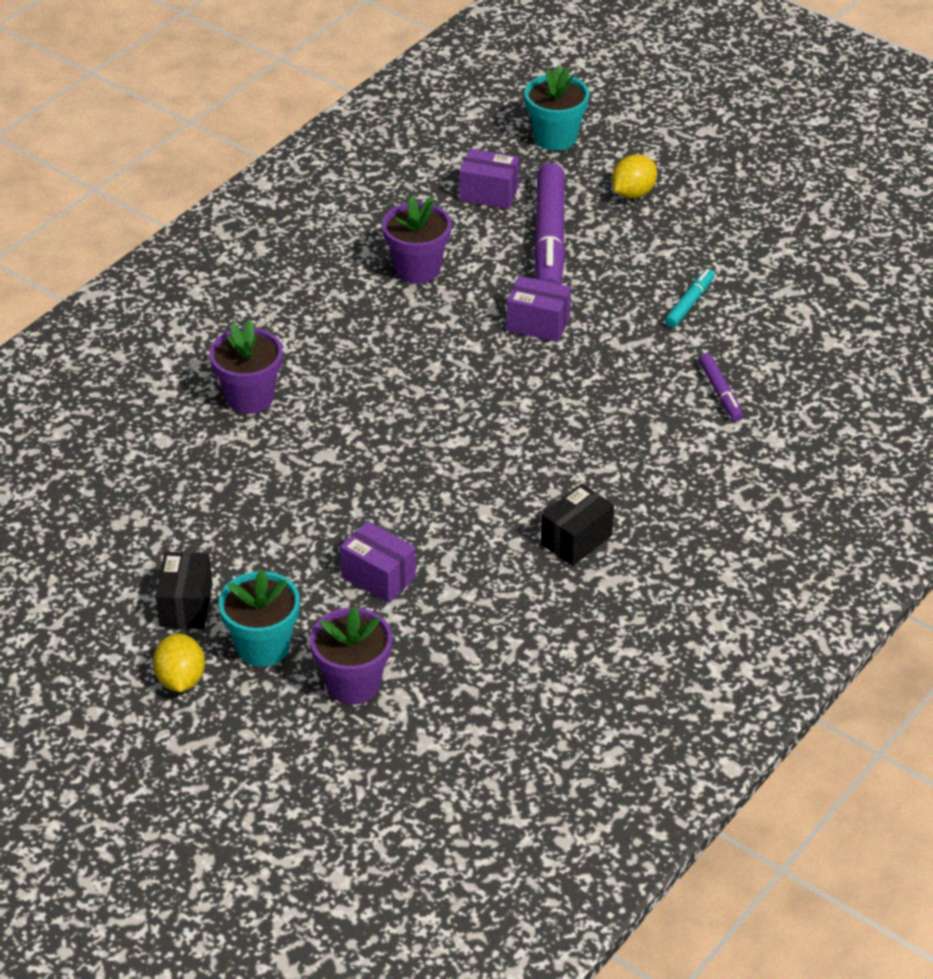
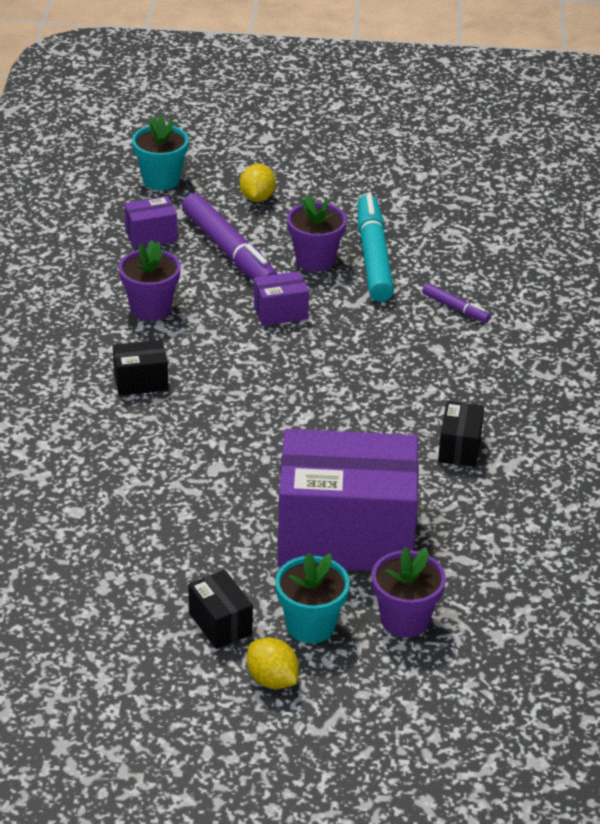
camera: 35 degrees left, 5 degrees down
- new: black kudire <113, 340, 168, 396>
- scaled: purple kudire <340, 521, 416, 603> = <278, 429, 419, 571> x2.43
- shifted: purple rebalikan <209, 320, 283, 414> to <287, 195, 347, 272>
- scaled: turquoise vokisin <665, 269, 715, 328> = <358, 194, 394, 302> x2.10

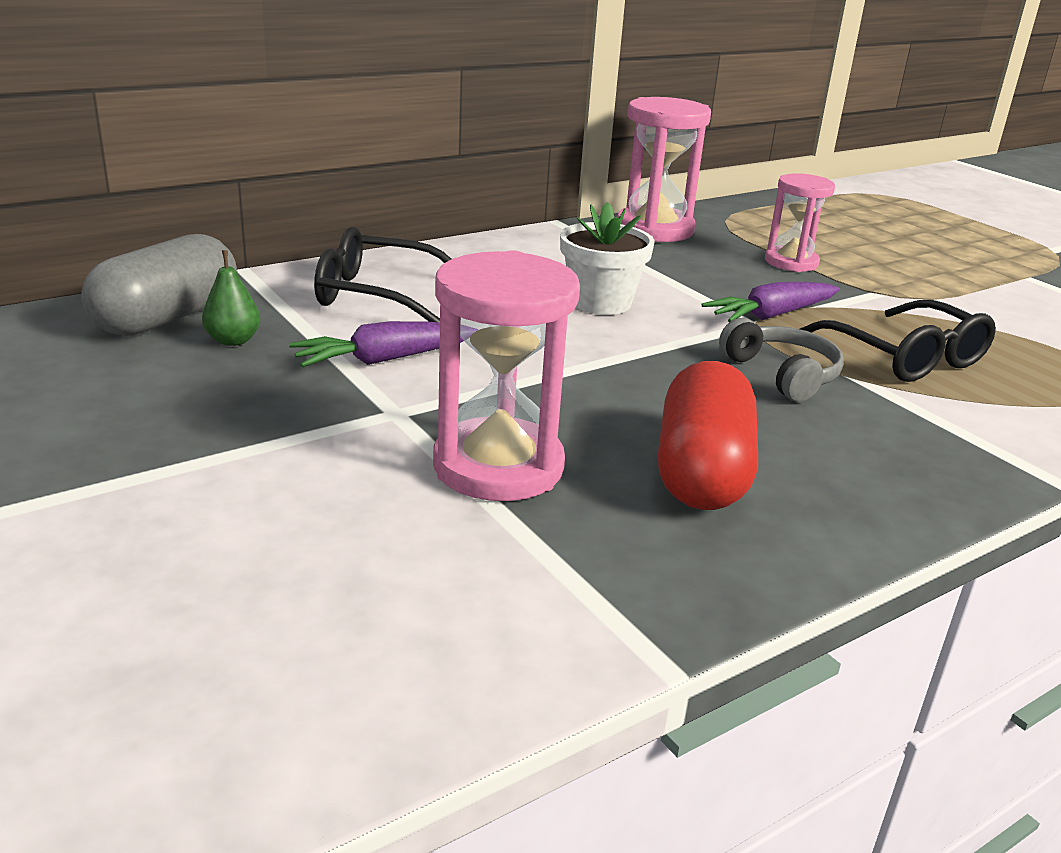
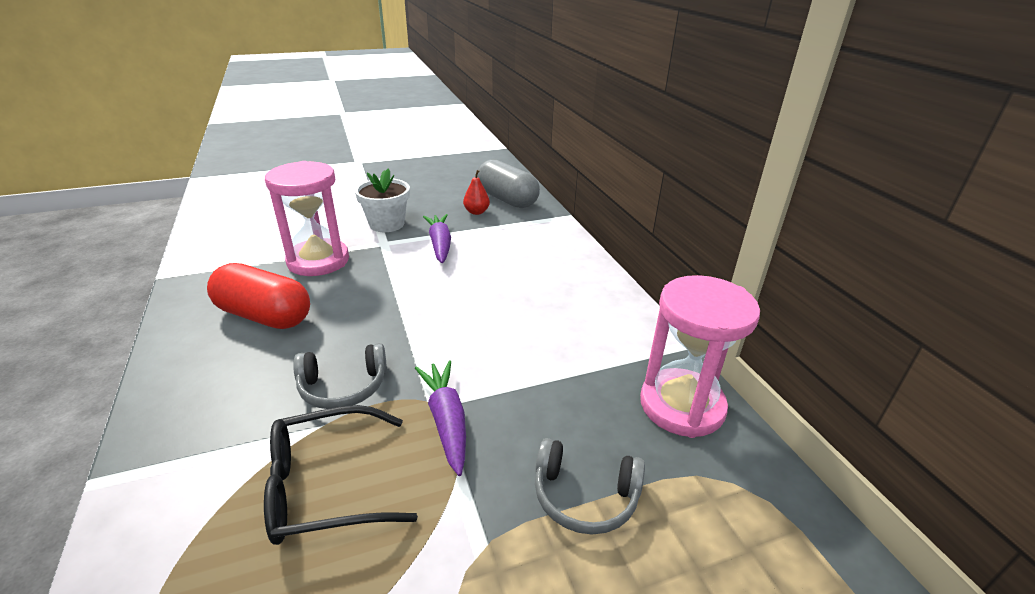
camera: 105 degrees right, 5 degrees up
- shifted: white rebalikan <560, 202, 655, 315> to <355, 168, 410, 232>
- repainted: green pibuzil <202, 250, 260, 346> to red pibuzil <463, 170, 490, 215>
- swapped: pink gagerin <765, 173, 835, 272> to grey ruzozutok <535, 438, 645, 535>
- gone: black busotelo <314, 227, 451, 322>

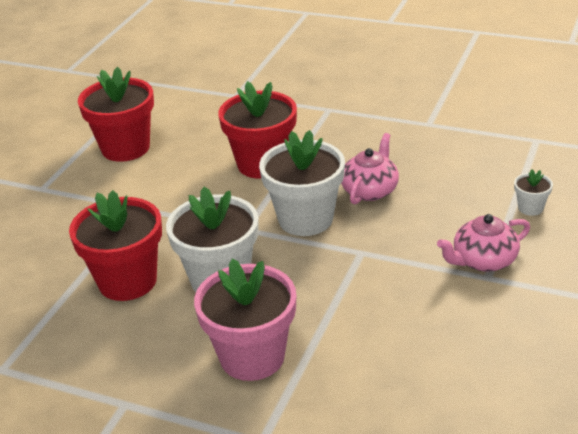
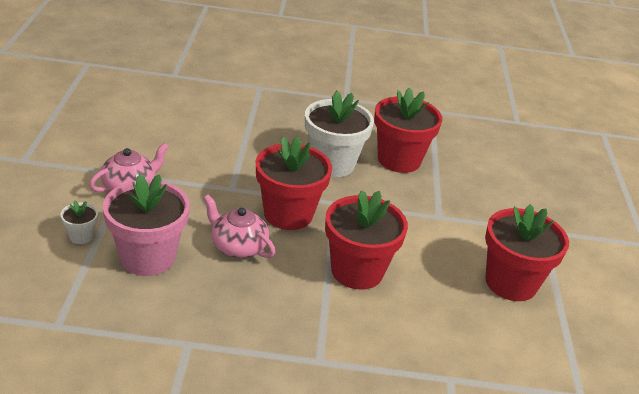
camera: 155 degrees right, 0 degrees up
- shifted: pink rebalikan <194, 259, 296, 381> to <103, 174, 190, 276>
- rotated: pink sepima <341, 133, 399, 205> = <203, 194, 276, 258> 120 degrees clockwise
- repainted: white rebalikan <259, 130, 345, 236> to red rebalikan <256, 137, 332, 230>

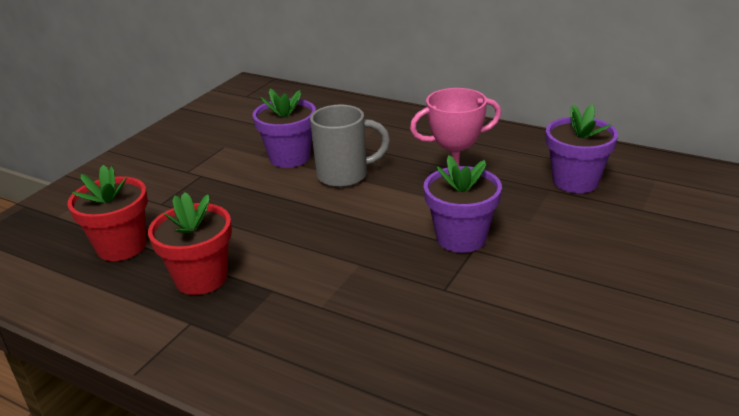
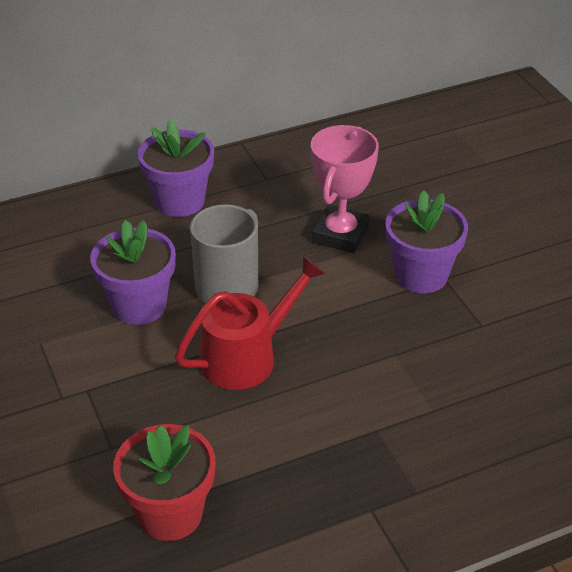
camera: 55 degrees left, 10 degrees up
- shifted: purple rebalikan <546, 104, 618, 193> to <138, 119, 214, 217>
- new: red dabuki <175, 256, 326, 390>
- gone: red rebalikan <148, 192, 232, 295>

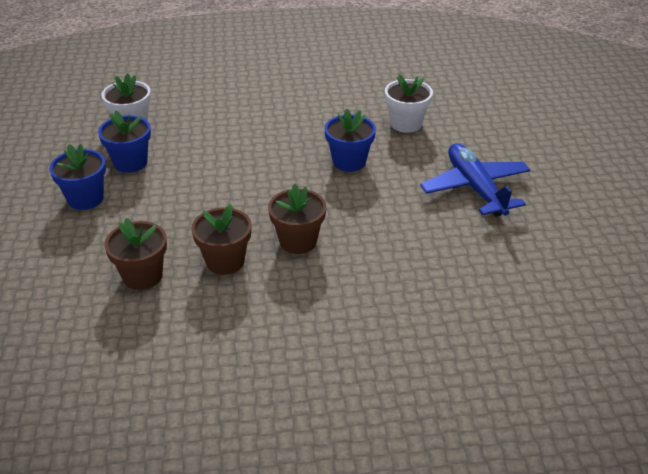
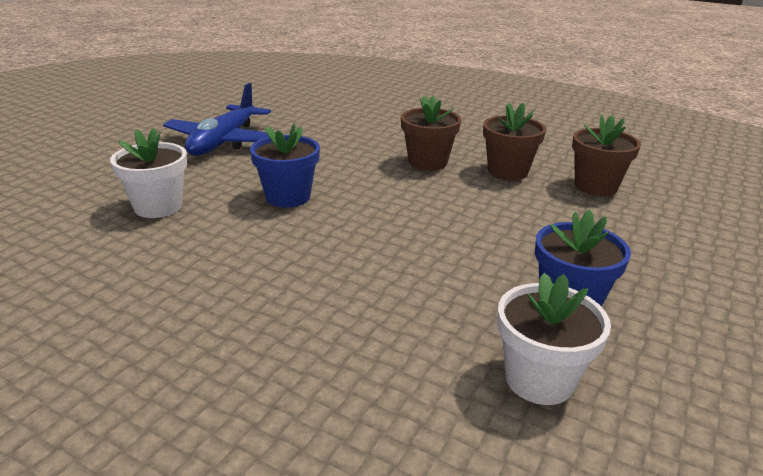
camera: 145 degrees left, 10 degrees down
- gone: blue rebalikan <49, 144, 106, 210>

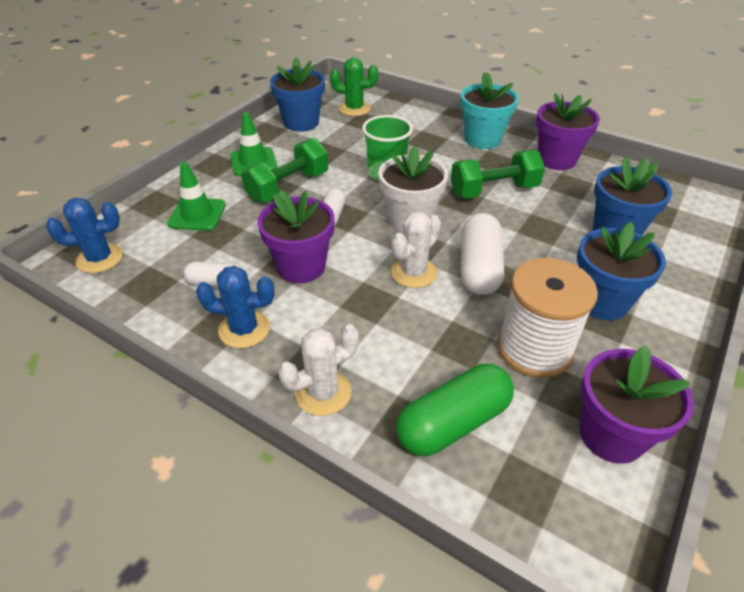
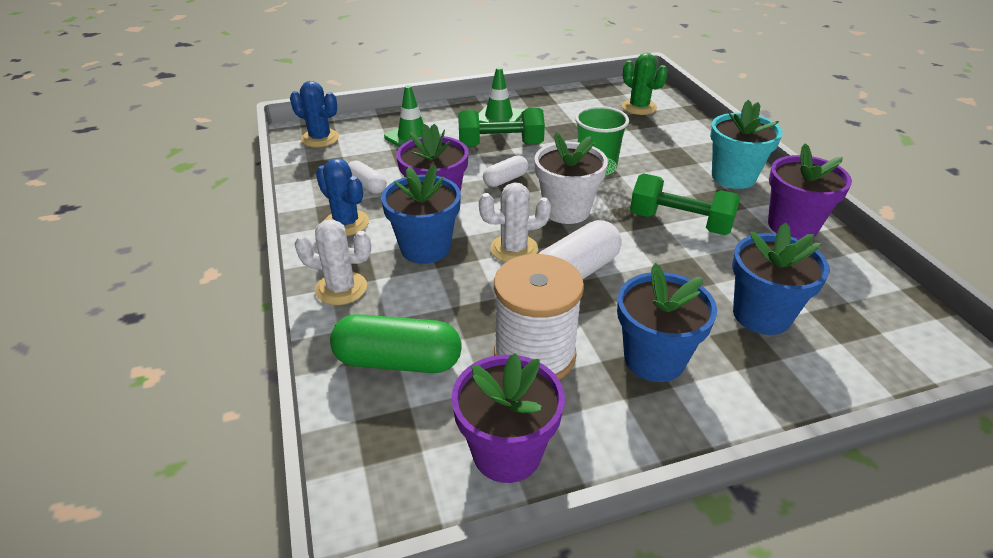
camera: 40 degrees right, 5 degrees down
- shifted: blue rebalikan <270, 57, 325, 132> to <381, 164, 461, 264>

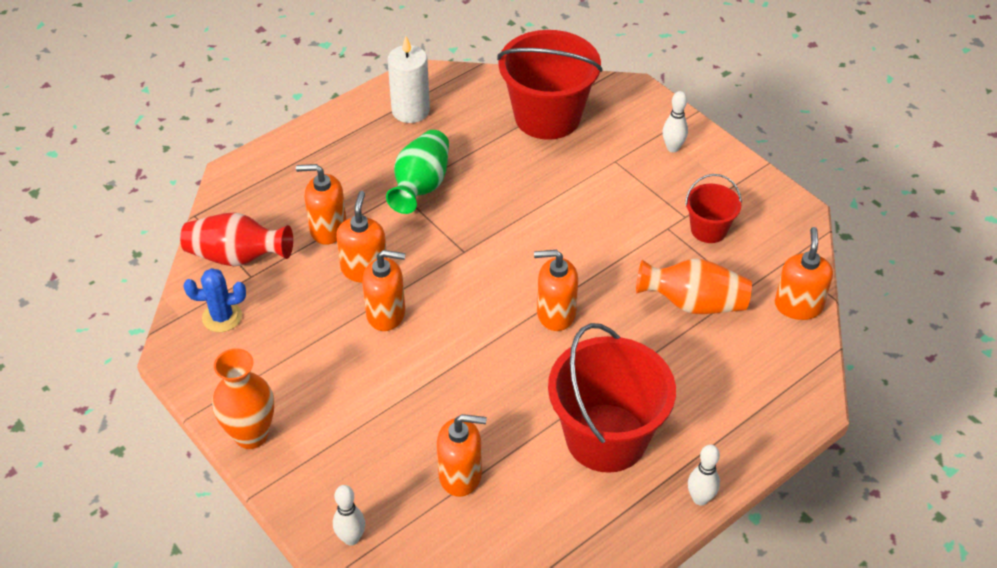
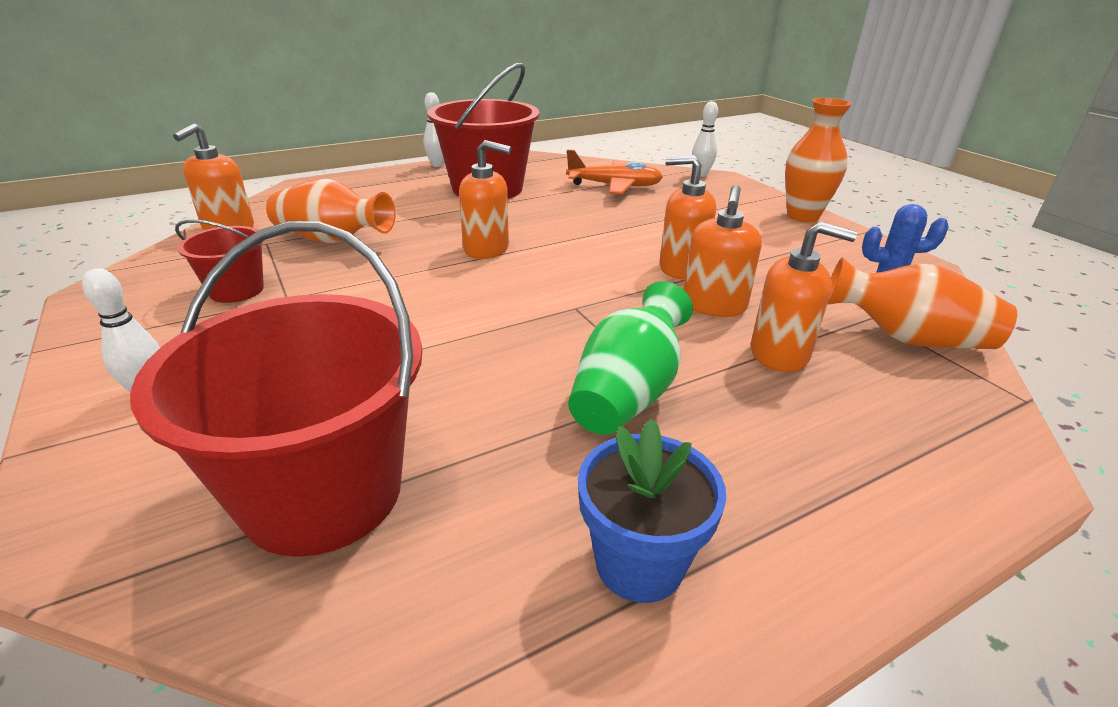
camera: 170 degrees left, 15 degrees down
- swapped: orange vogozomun <437, 414, 487, 497> to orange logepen <566, 149, 663, 194>
- swapped: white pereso <388, 36, 430, 123> to blue rebalikan <578, 419, 726, 603>
- repainted: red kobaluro <180, 212, 293, 266> to orange kobaluro <827, 257, 1017, 349>

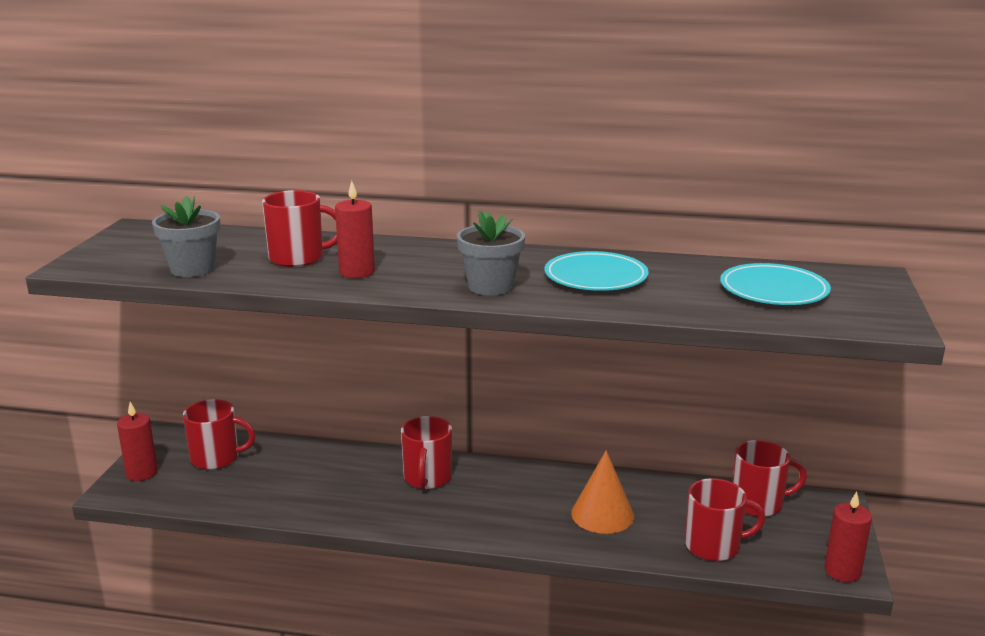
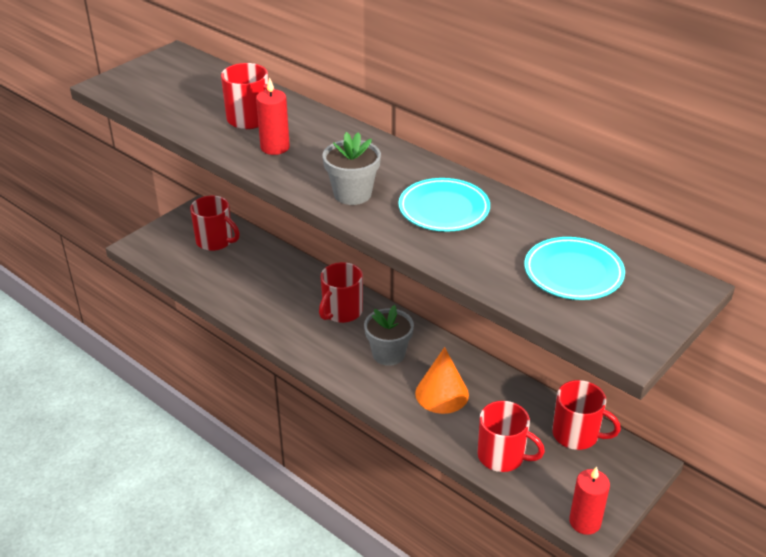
camera: 30 degrees right, 15 degrees up
- shifted: grey rebalikan <152, 196, 220, 277> to <364, 305, 414, 366>
- gone: red pereso <117, 402, 158, 481>

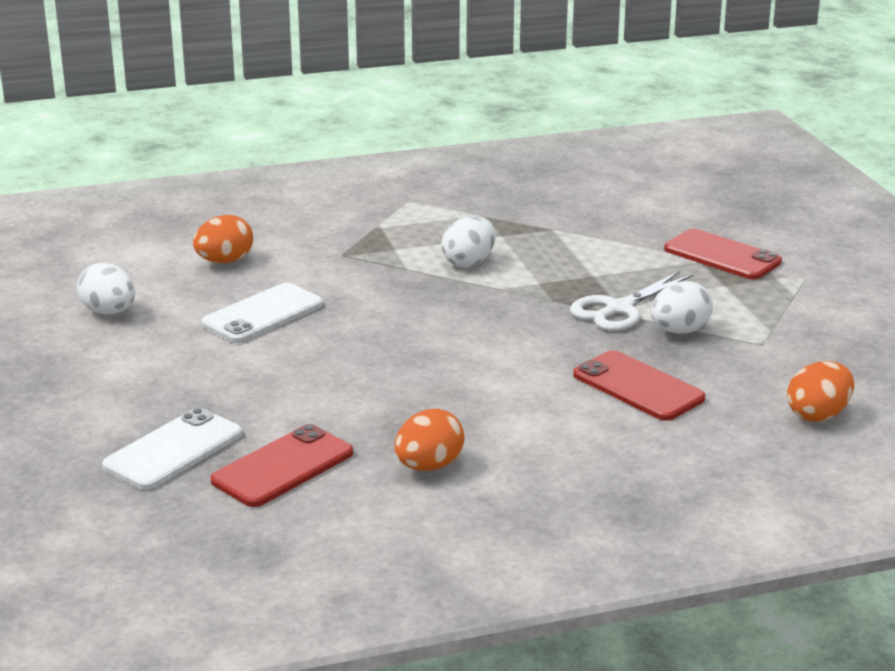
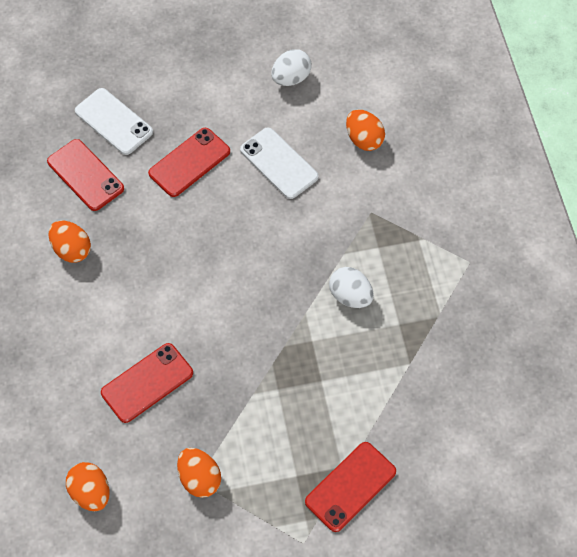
camera: 95 degrees right, 35 degrees up
- new: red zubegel <148, 128, 230, 197>
- new: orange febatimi <177, 448, 221, 498>
- gone: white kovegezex <570, 271, 693, 331>
- gone: white febatimi <651, 281, 713, 334>

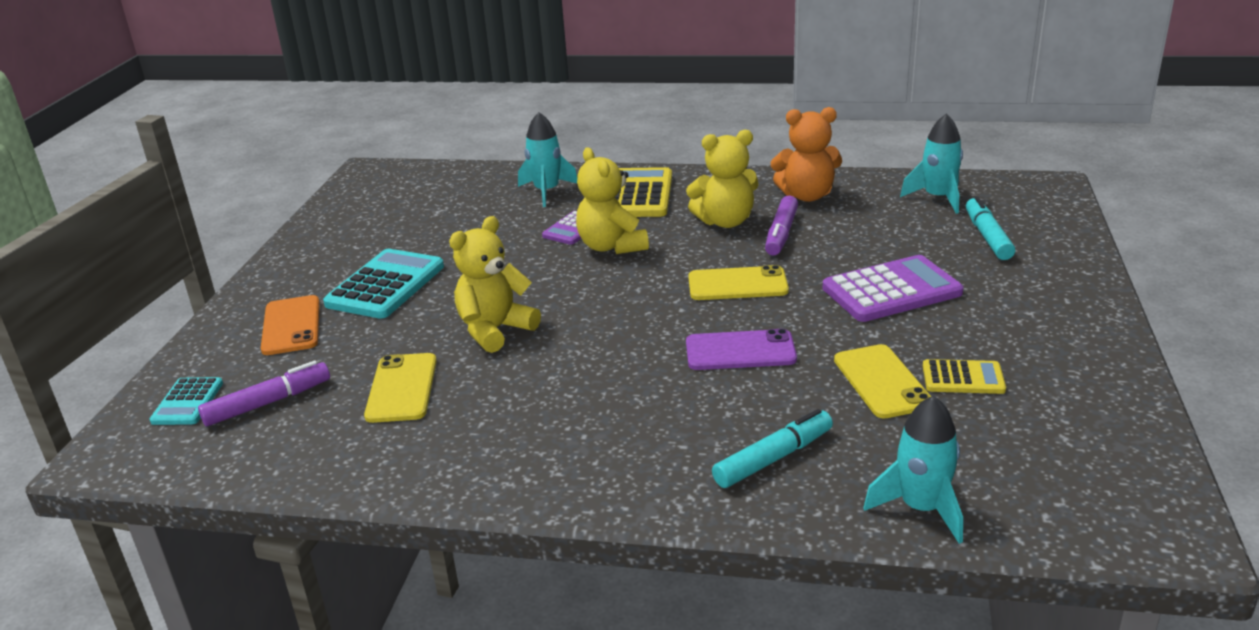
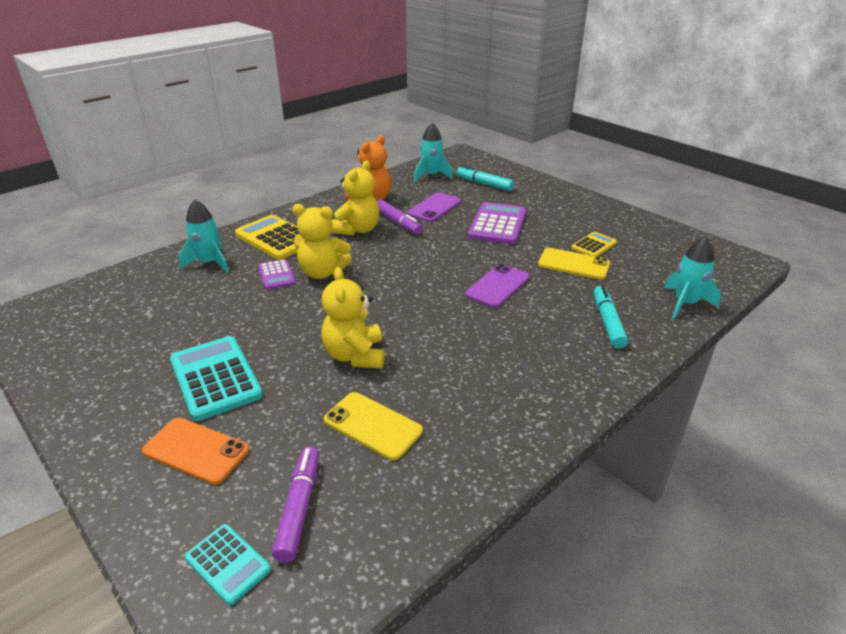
camera: 55 degrees left, 5 degrees up
- new: purple zubegel <407, 192, 461, 222>
- gone: yellow zubegel <688, 265, 789, 300>

